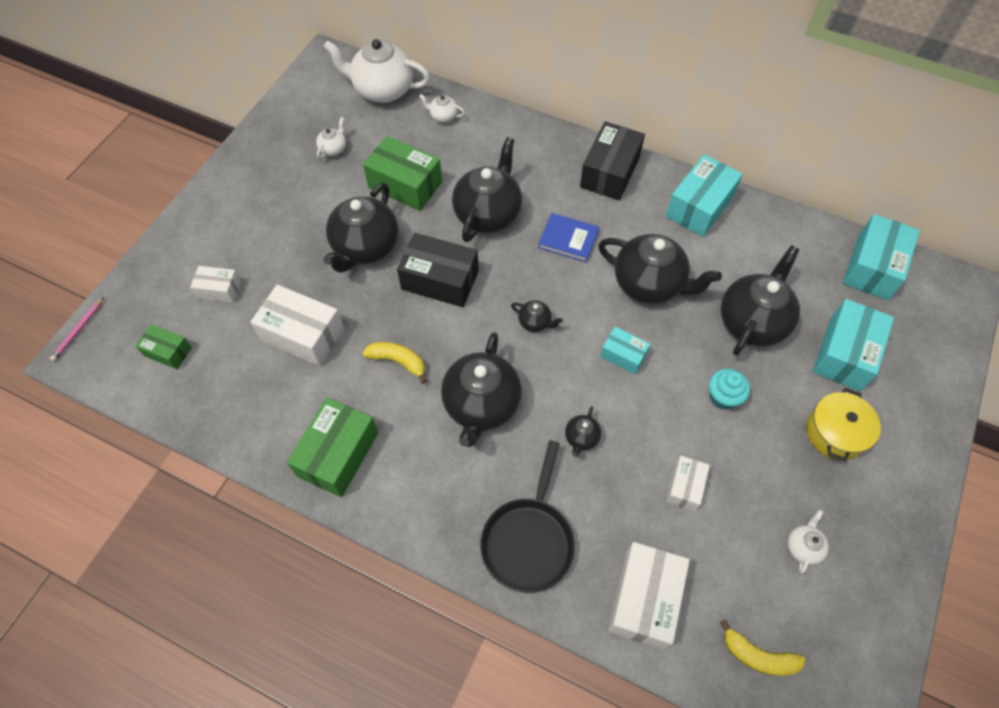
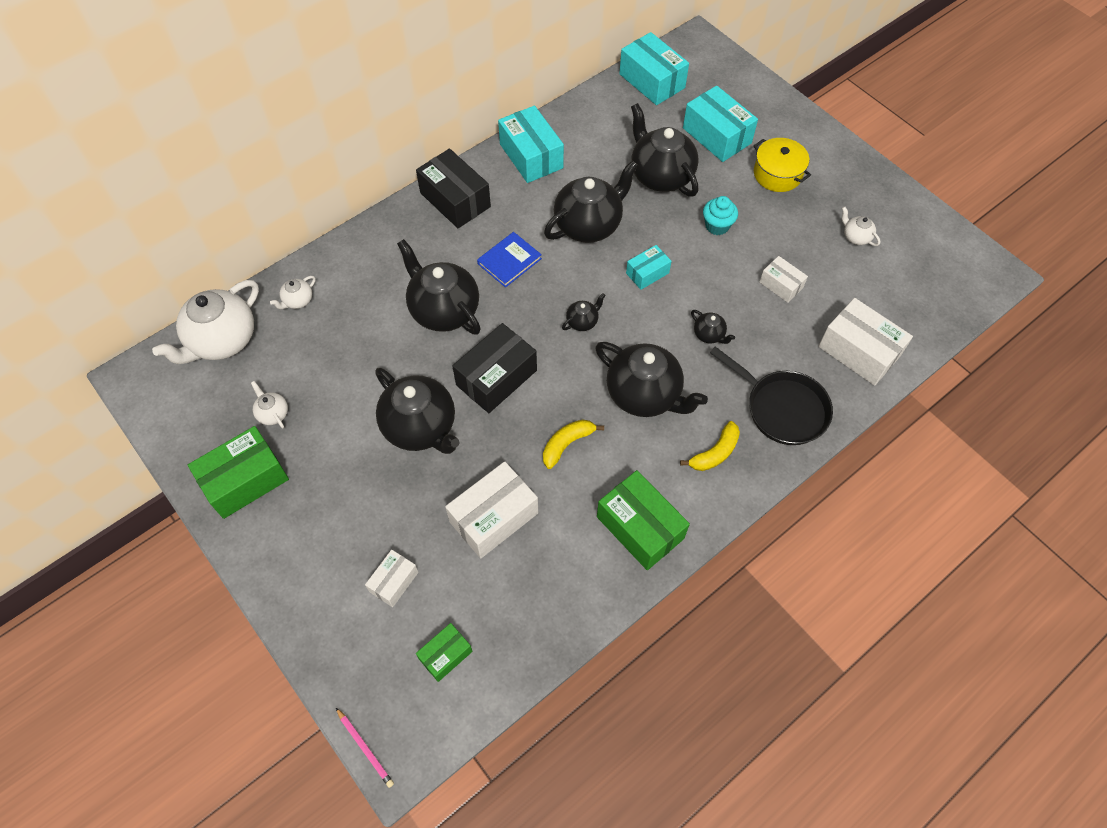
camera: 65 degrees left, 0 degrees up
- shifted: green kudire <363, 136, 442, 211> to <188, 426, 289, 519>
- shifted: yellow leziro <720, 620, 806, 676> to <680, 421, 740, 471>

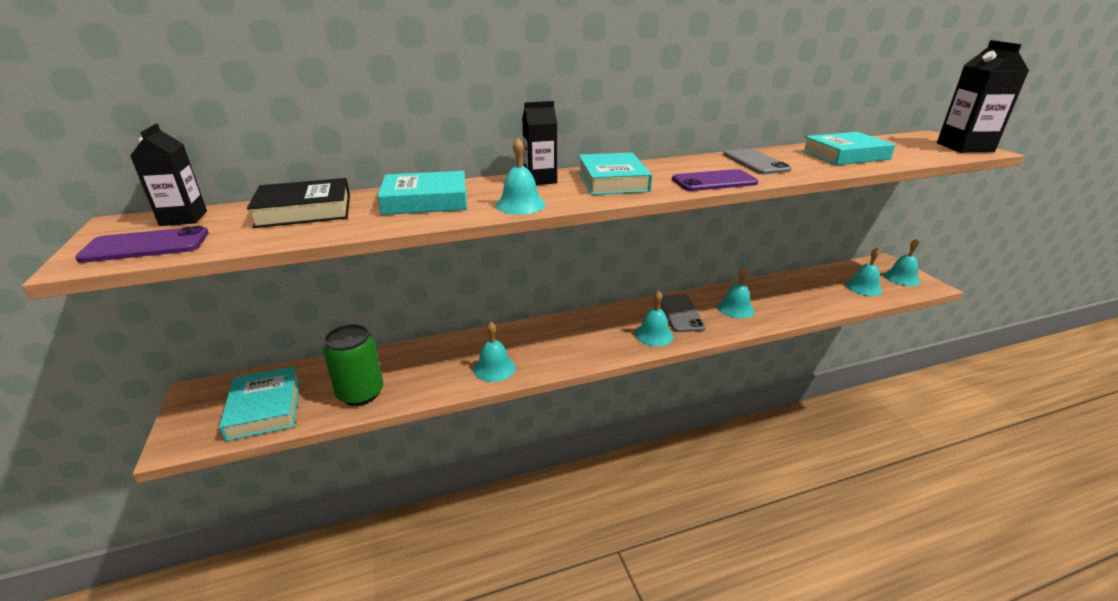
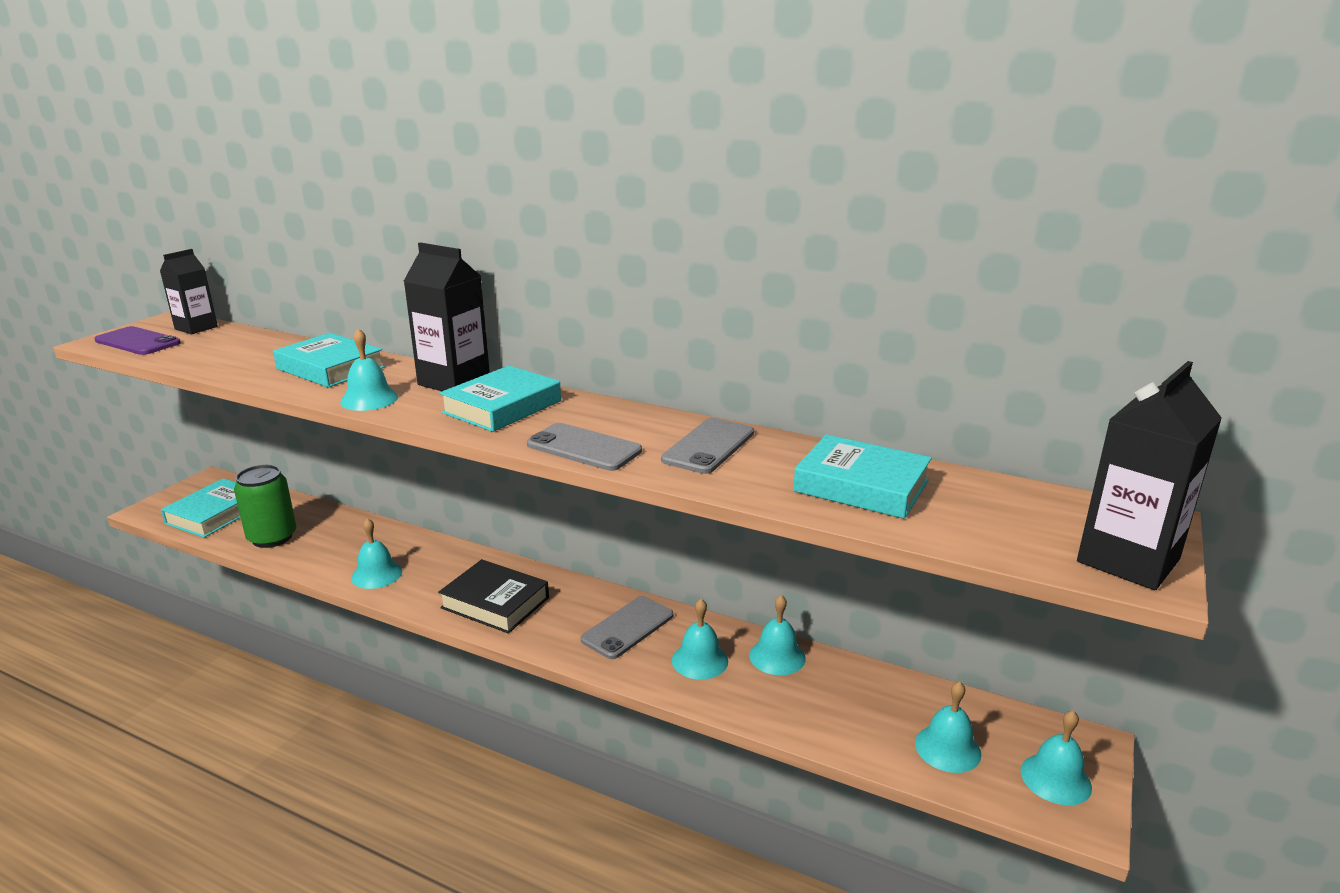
camera: 45 degrees right, 5 degrees down
- scaled: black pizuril <522, 101, 557, 185> = <404, 242, 490, 391> x1.52
- shifted: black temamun <247, 178, 350, 228> to <438, 559, 549, 634>
- repainted: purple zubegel <672, 169, 758, 191> to grey zubegel <527, 423, 642, 471>
- shifted: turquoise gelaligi <635, 291, 674, 346> to <749, 595, 806, 675>

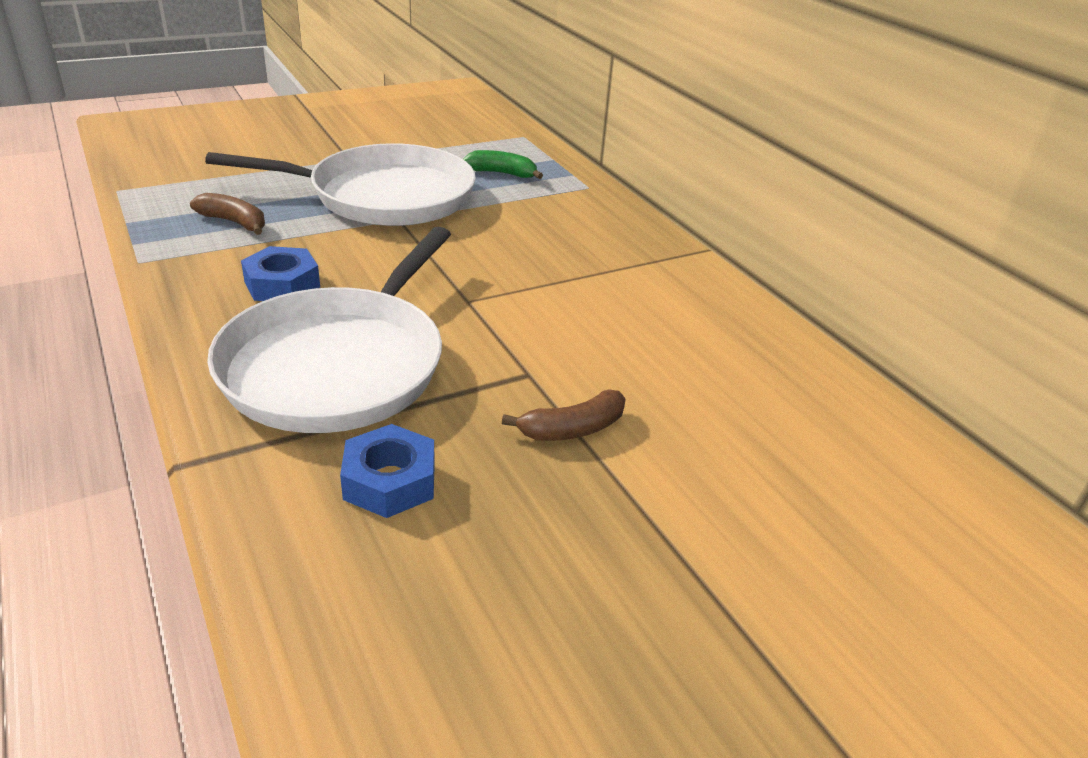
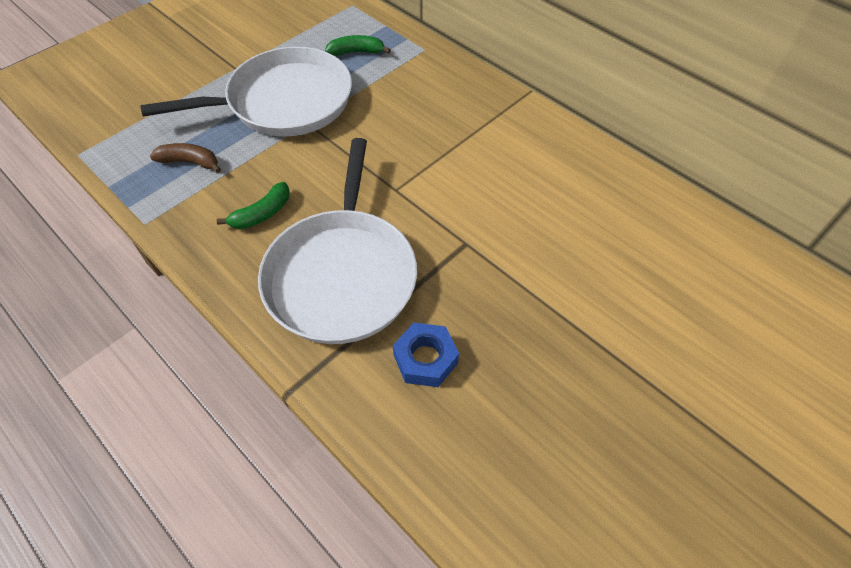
camera: 15 degrees left, 20 degrees up
- swapped: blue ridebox <241, 246, 320, 301> to green leziro <217, 182, 290, 229>
- gone: brown leziro <502, 389, 625, 441>

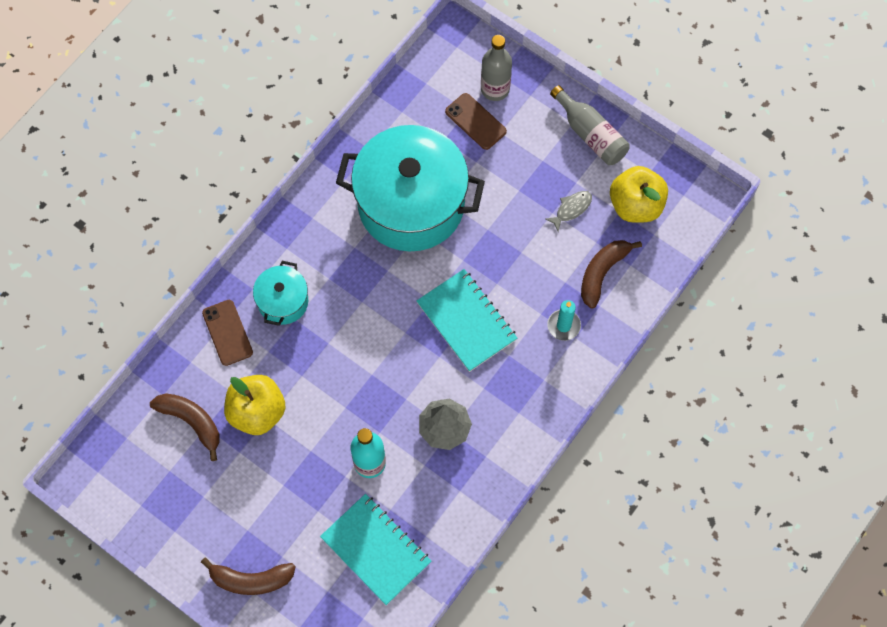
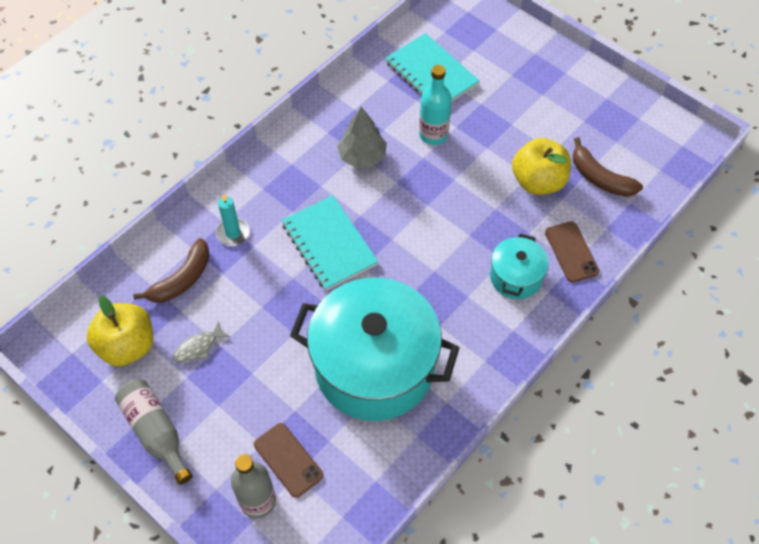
camera: 175 degrees left, 10 degrees down
- gone: brown leziro <201, 557, 296, 595>

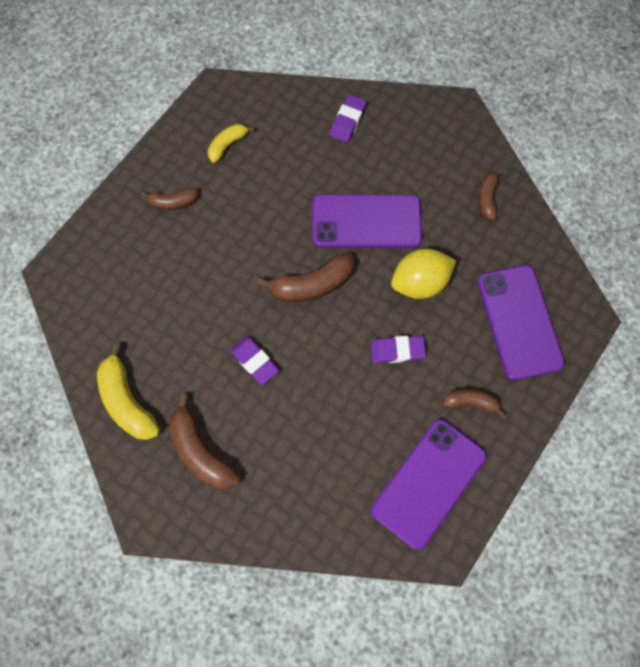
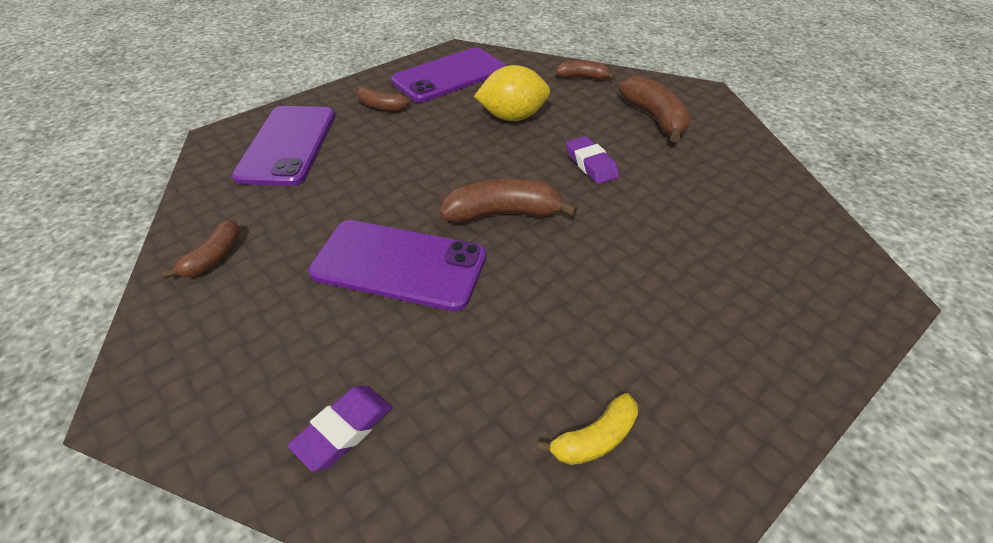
camera: 165 degrees left, 25 degrees down
- shifted: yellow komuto <391, 249, 456, 299> to <474, 65, 550, 121>
- shifted: brown leziro <141, 187, 199, 210> to <555, 60, 615, 80>
- gone: yellow leziro <97, 344, 160, 440>
- gone: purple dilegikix <371, 336, 426, 363>

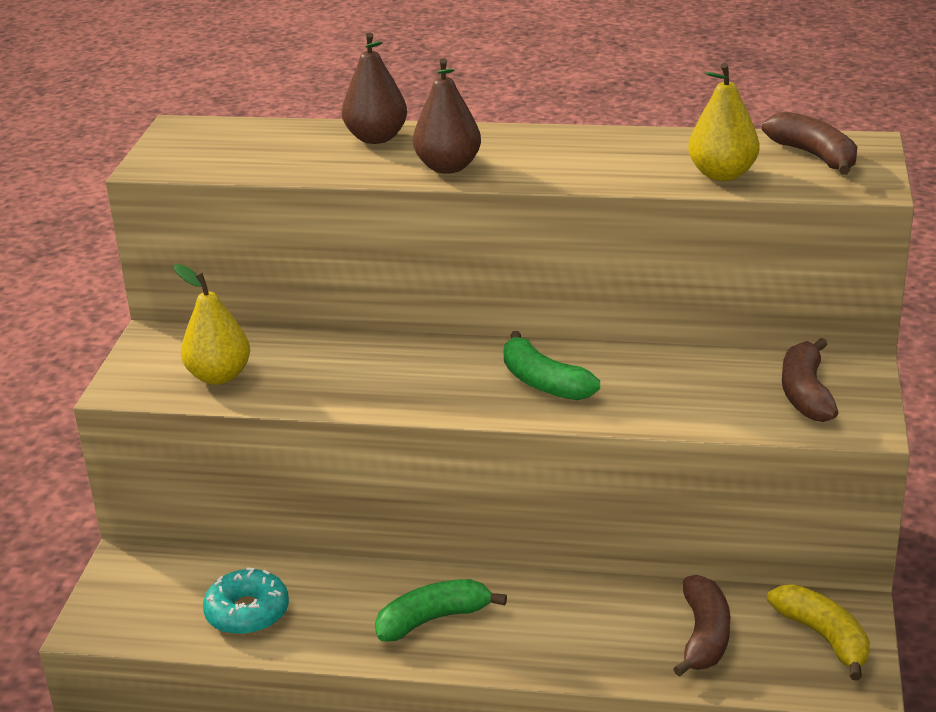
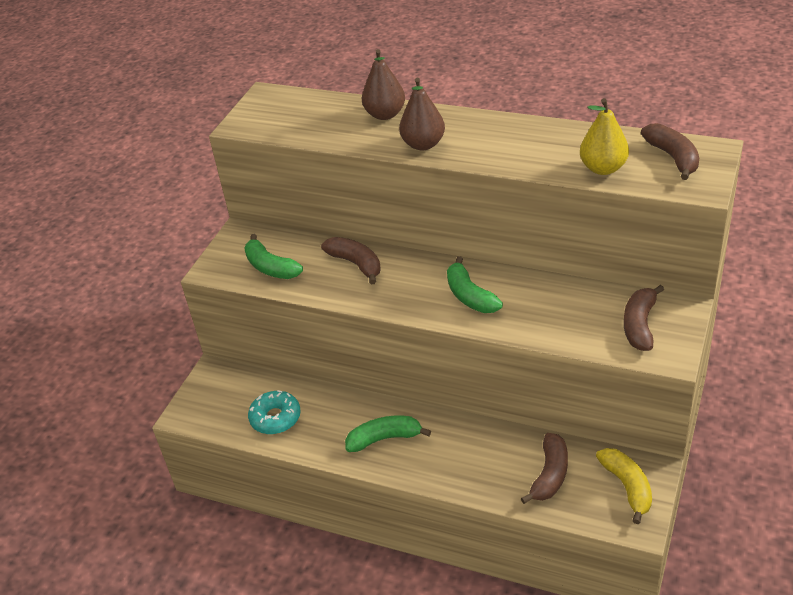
camera: 15 degrees right, 10 degrees up
- swapped: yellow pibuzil <174, 264, 250, 385> to green leziro <244, 234, 303, 279>
- new: brown leziro <321, 237, 381, 284>

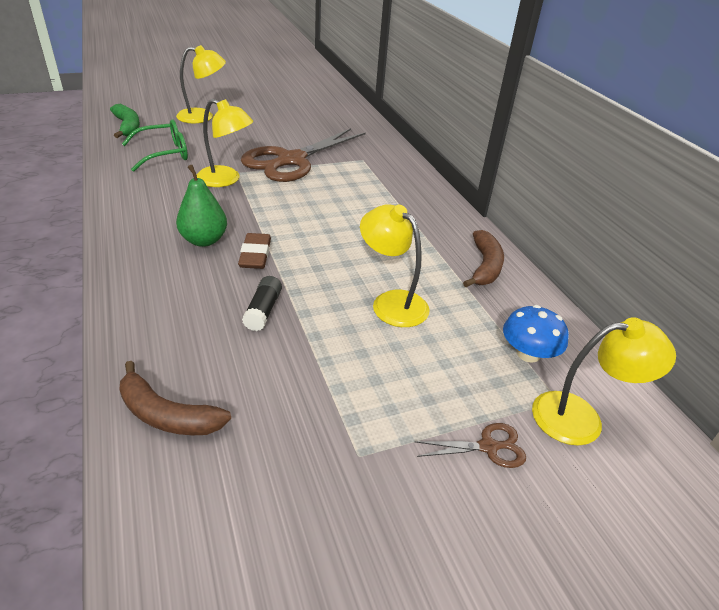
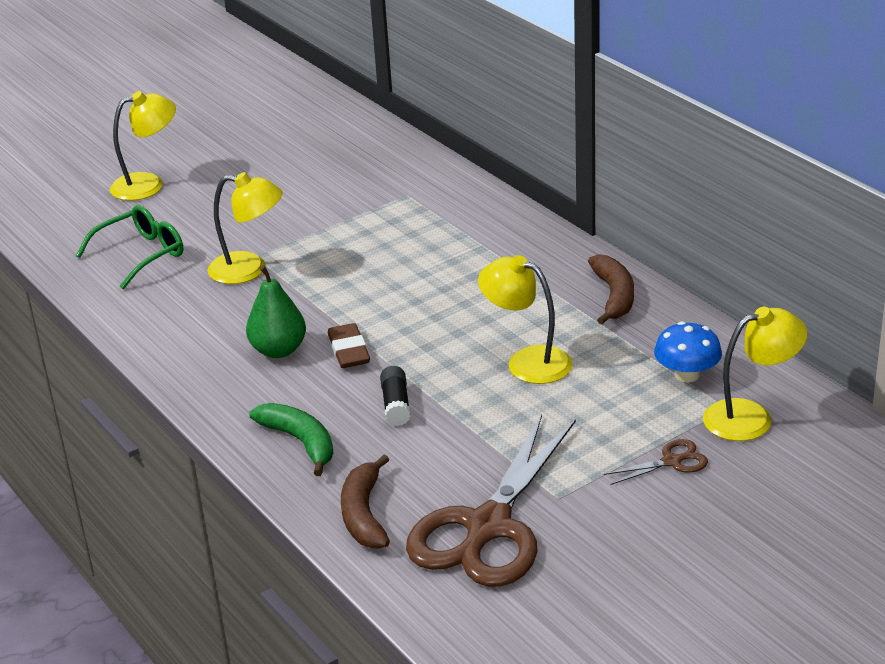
camera: 10 degrees left, 5 degrees down
- shifted: green leziro <110, 104, 140, 138> to <249, 403, 333, 476>
- rotated: brown leziro <119, 361, 231, 435> = <341, 454, 390, 549> 75 degrees clockwise
- shifted: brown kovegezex <241, 128, 366, 182> to <406, 414, 576, 587>

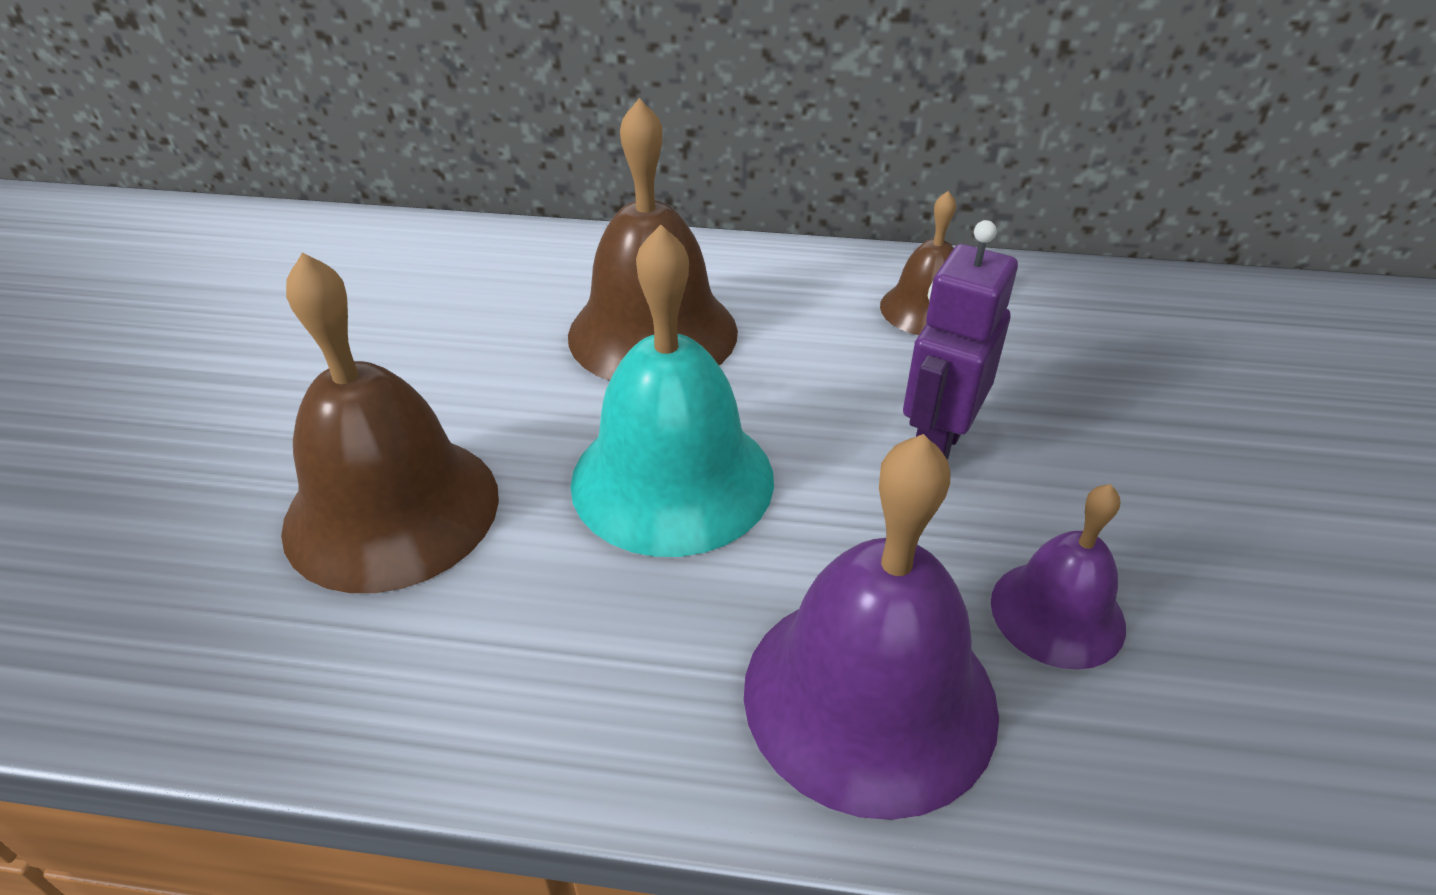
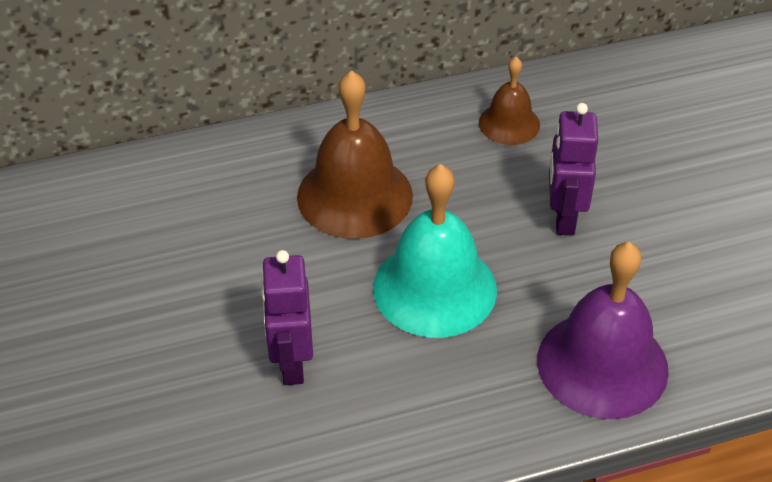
camera: 25 degrees left, 5 degrees up
- swapped: brown gelaligi <281, 252, 499, 593> to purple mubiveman <261, 250, 313, 385>
- gone: purple gelaligi <991, 484, 1126, 670>

